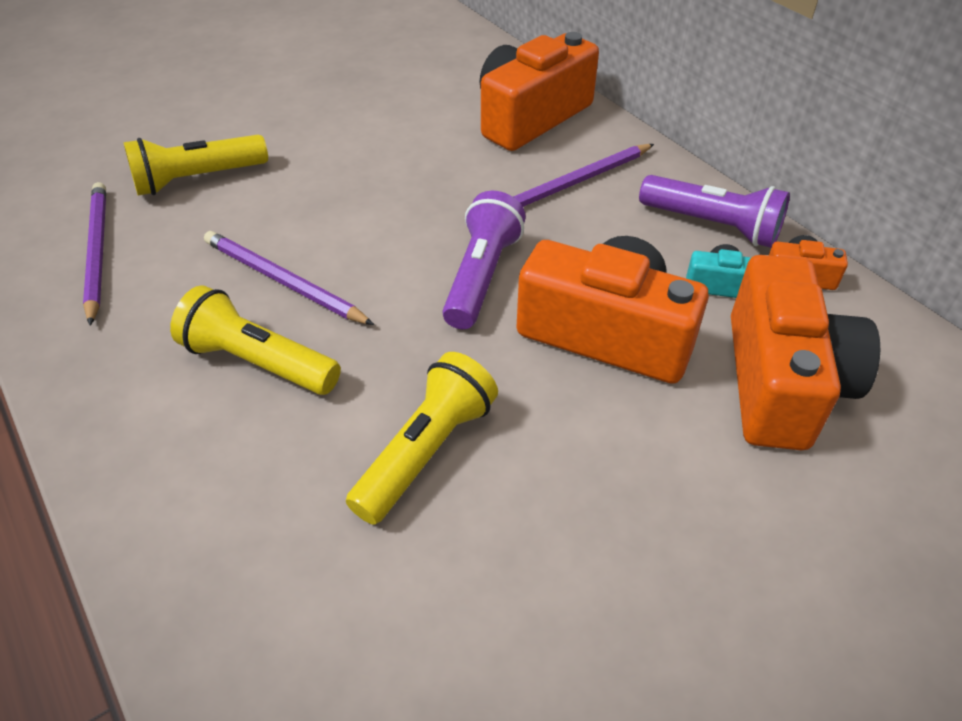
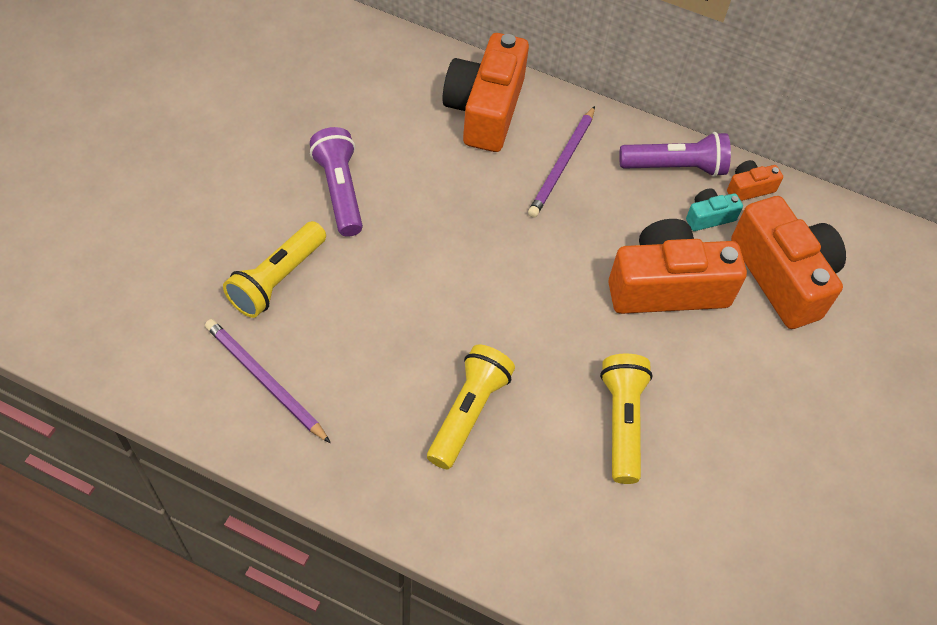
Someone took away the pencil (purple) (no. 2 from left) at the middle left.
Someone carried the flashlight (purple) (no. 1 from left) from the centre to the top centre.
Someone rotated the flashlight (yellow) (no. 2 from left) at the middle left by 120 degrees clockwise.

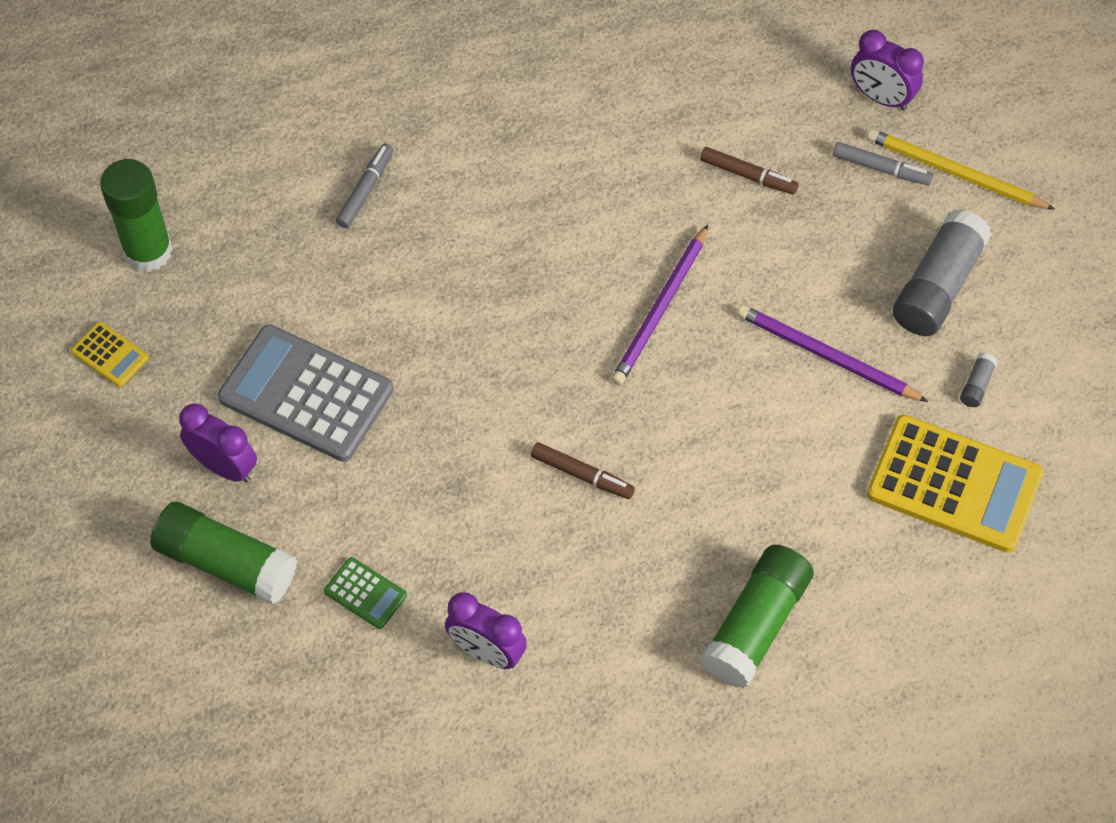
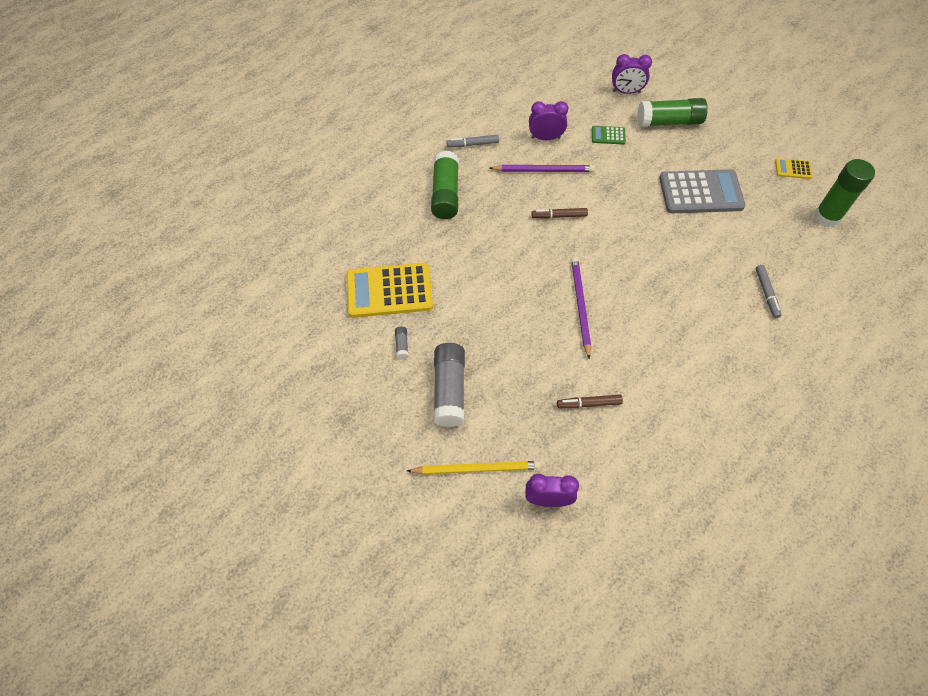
Someone carried the clock (purple) (no. 1 from left in the first image) from the middle left to the top right.
Someone carried the pencil (purple) (no. 2 from left in the first image) from the middle right to the top centre.
Someone carried the marker (grey) (no. 2 from left in the first image) from the top right to the top centre.

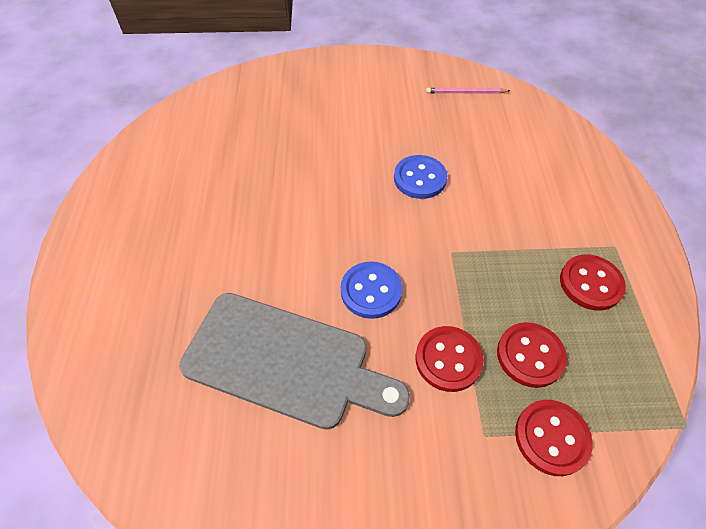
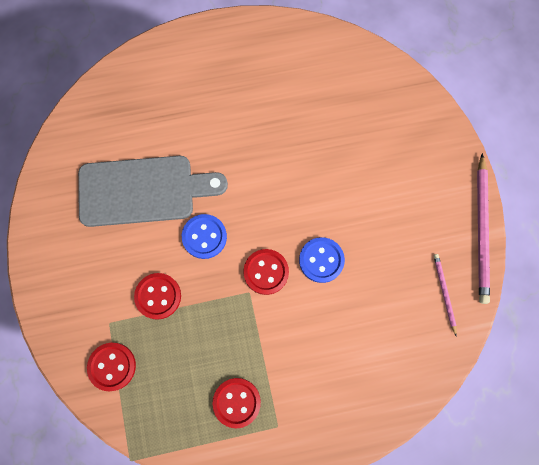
Someone put down the pencil (pink) (no. 2 from left) at the middle right.
Someone carried the button (red) (no. 2 from left in the first image) from the bottom right to the centre.
Someone rotated the cutting board (grey) at the bottom centre by 105 degrees counterclockwise.

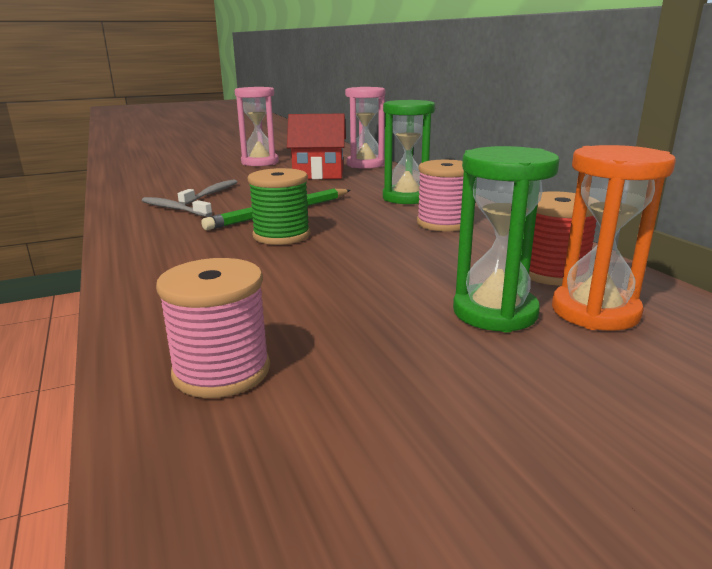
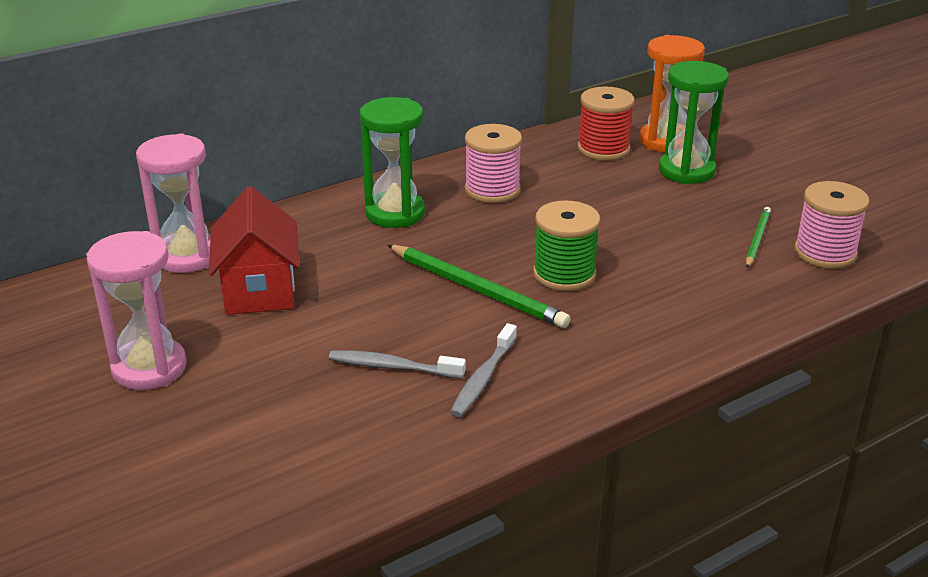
Someone put down the pencil (green) (no. 2 from left) at the middle right.

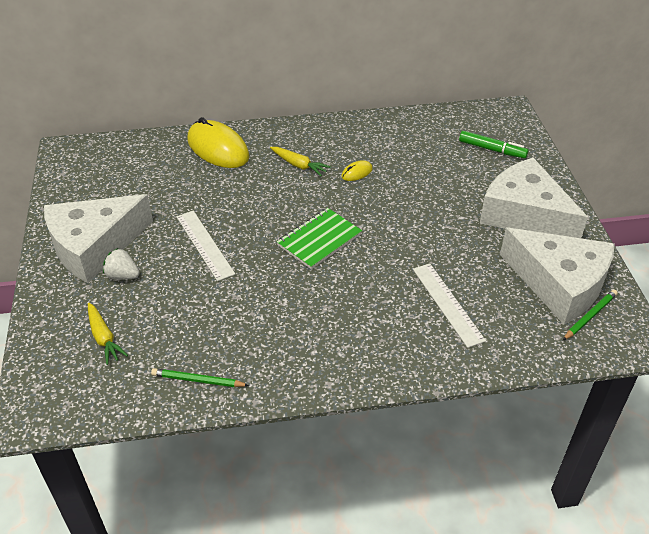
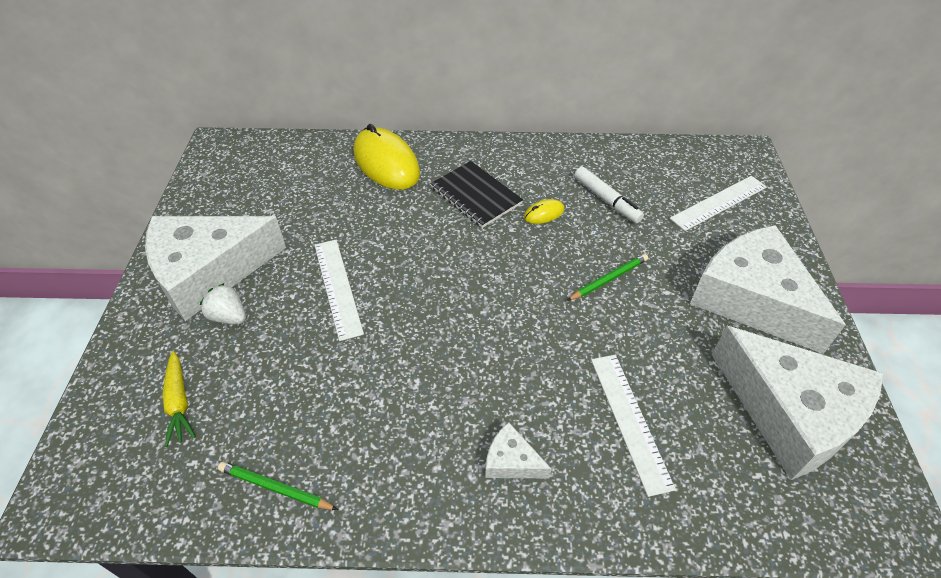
Someone took away the notebook (green) at the centre.
Someone put down the cheese (white) (no. 2 from left) at the bottom centre.
Someone put down the marker (white) at the centre.
Someone carried the pencil (green) (no. 2 from left) from the middle right to the centre.
Someone swapped the carrot (yellow) (no. 2 from left) at the top centre for the notebook (black) at the centre.
Someone swapped the marker (green) at the top right for the ruler (white) (no. 3 from left) at the middle right.

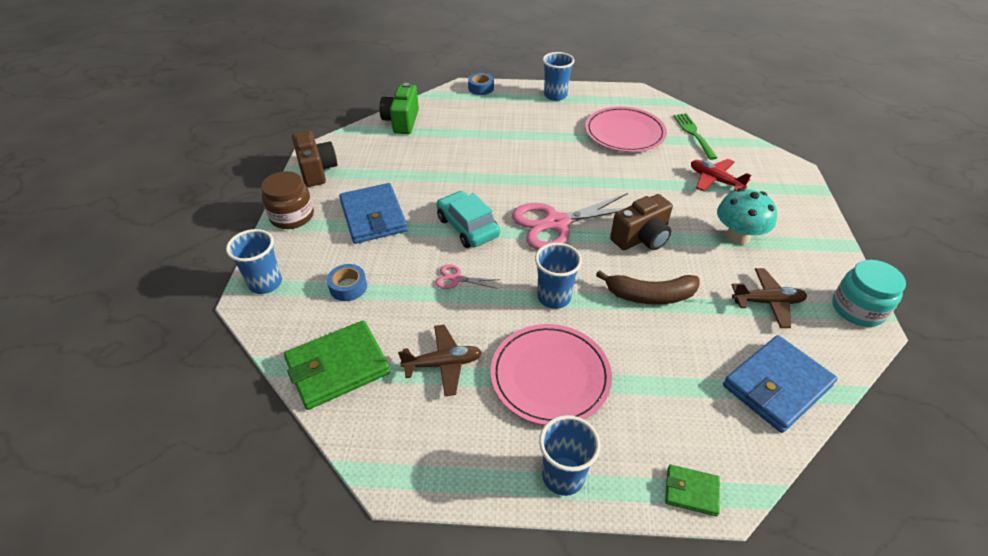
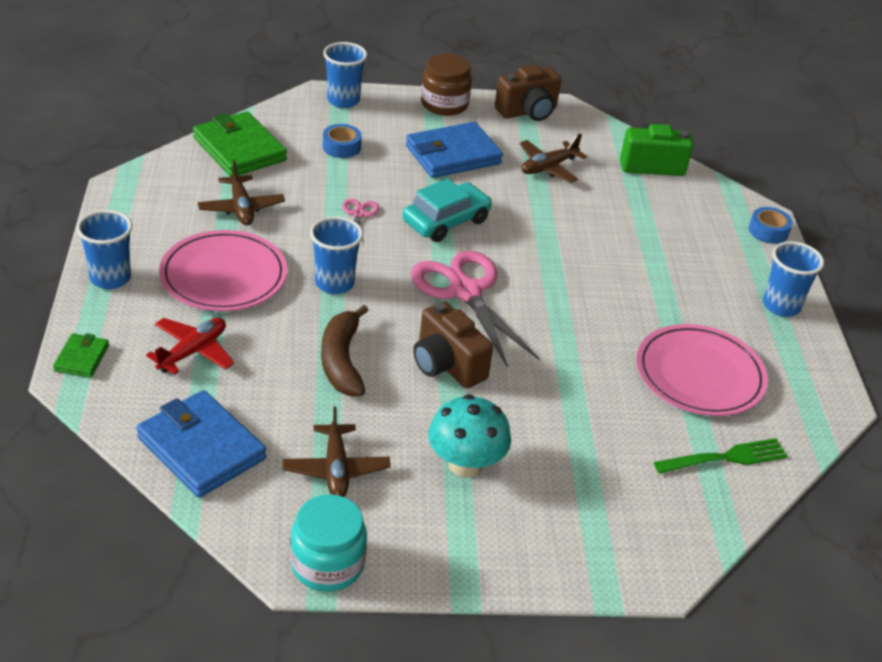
Someone put down the plane (brown) (no. 3 from left) at the top centre.
Someone carried the plane (red) from the top right to the middle left.

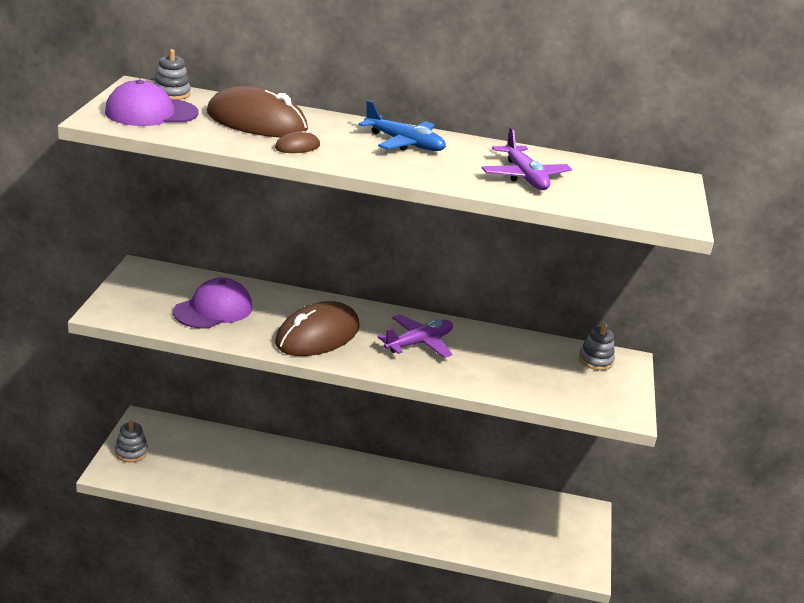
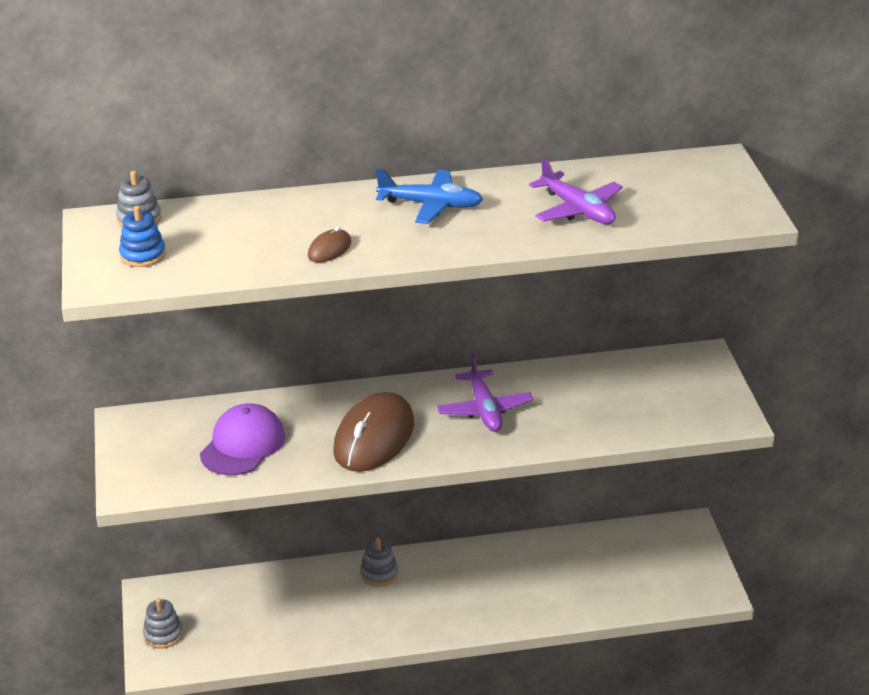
Someone took away the mouse (brown) (no. 1 from left) at the top left.
Someone carried the stacking toy (grey) (no. 3 from left) from the middle right to the bottom centre.
Someone swapped the cap (purple) (no. 1 from left) at the top left for the stacking toy (blue) at the middle left.
Someone rotated the plane (purple) (no. 1 from left) at the centre by 135 degrees clockwise.

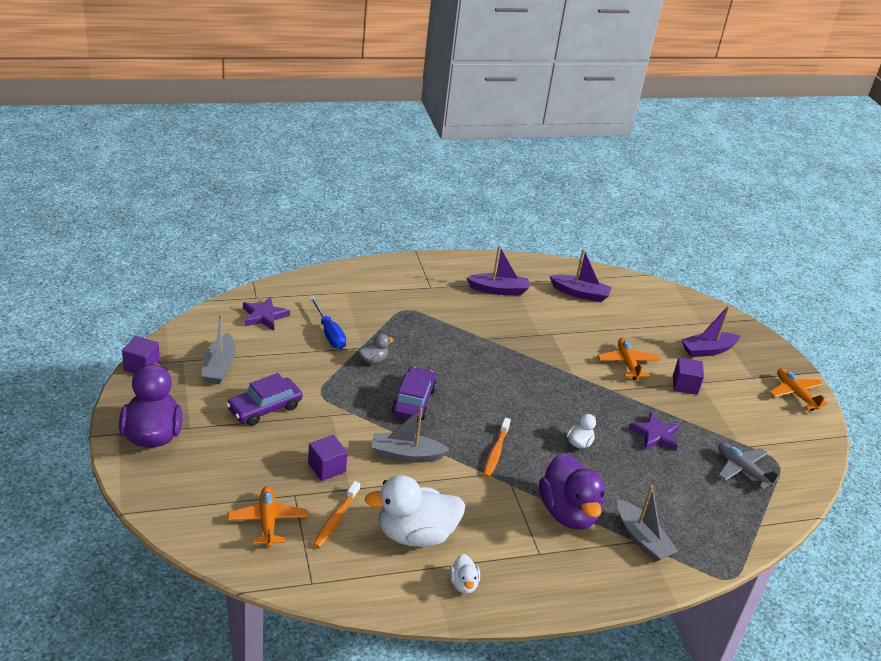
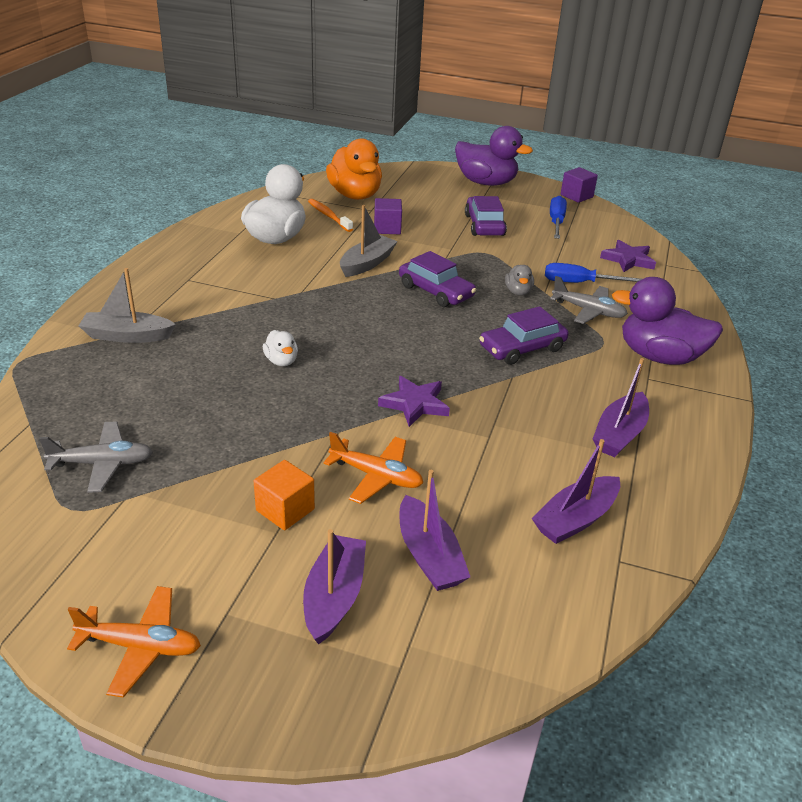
Someone took away the duck (white) (no. 2 from left) at the bottom centre.
Someone took away the toothbrush (orange) (no. 2 from left) at the bottom centre.
Someone put down the boat (purple) (no. 2 from left) at the centre.
Someone put down the car (purple) (no. 3 from left) at the centre.
Someone put down the plane (grey) (no. 2 from left) at the middle right.
Someone carried the duck (purple) (no. 2 from left) from the bottom centre to the middle right.
Someone carried the star (purple) (no. 2 from left in the first image) from the middle right to the centre.
Someone swapped the boat (grey) (no. 1 from left) at the middle left for the screwdriver (blue) (no. 1 from left) at the top right.
Someone swapped the plane (orange) (no. 1 from left) at the bottom left for the duck (orange) at the top centre.
Someone repainted the cube (purple) (no. 3 from left) at the middle right, which became the cube (orange) at the centre.

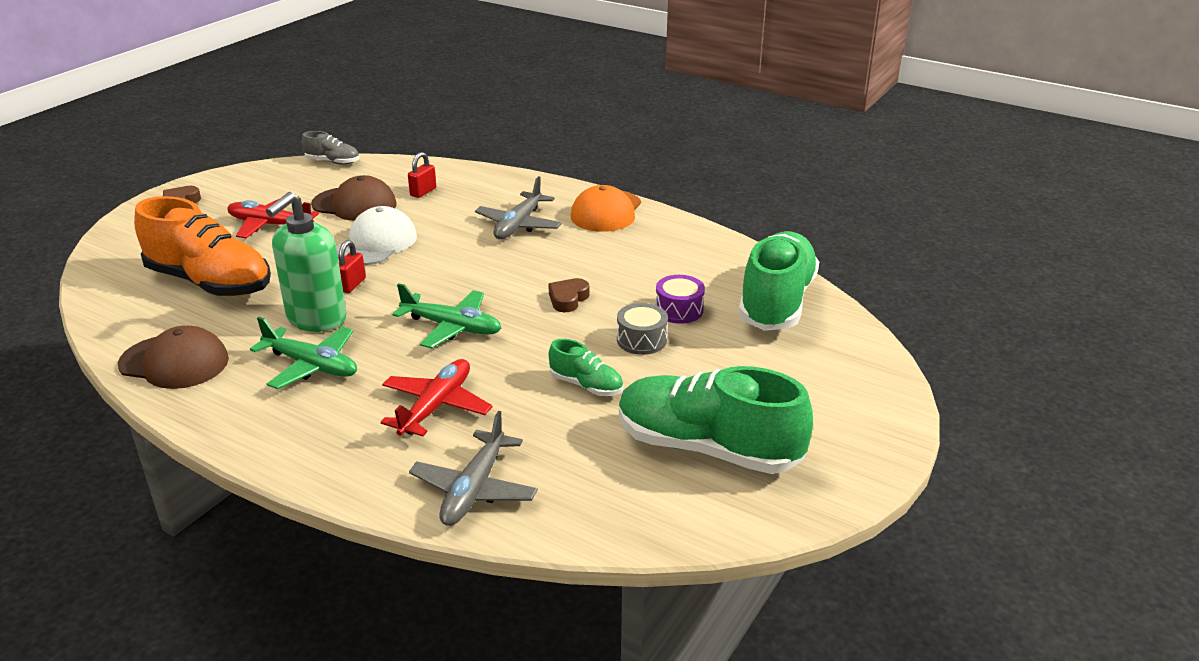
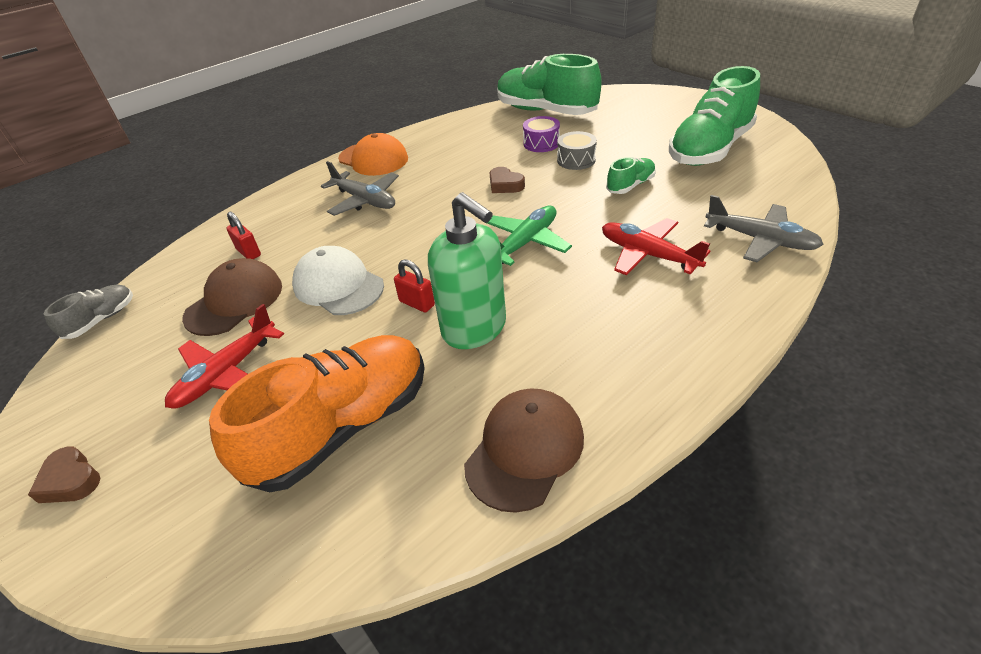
Someone took away the plane (green) (no. 1 from left) at the middle left.

